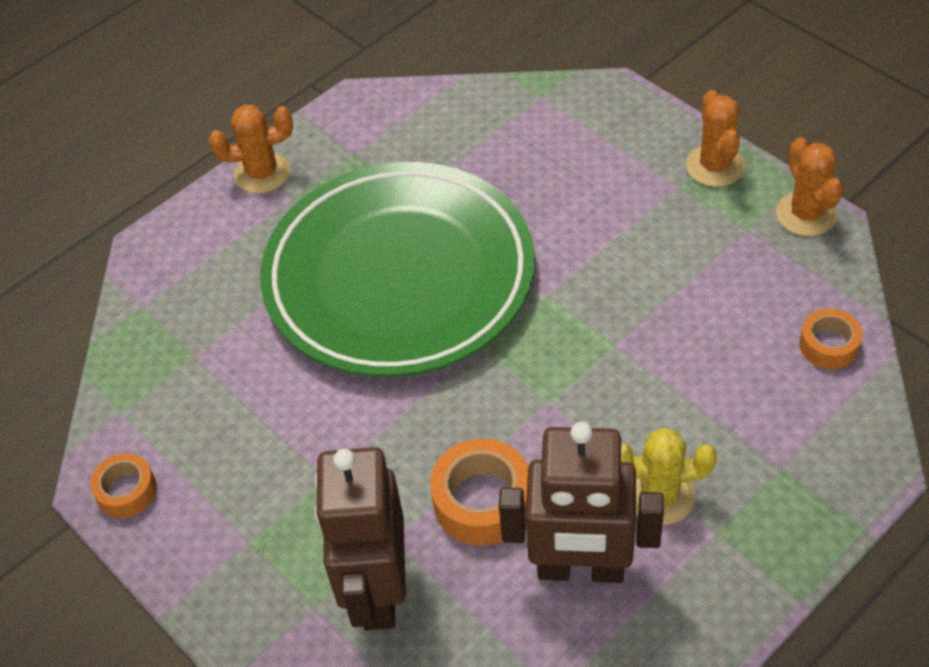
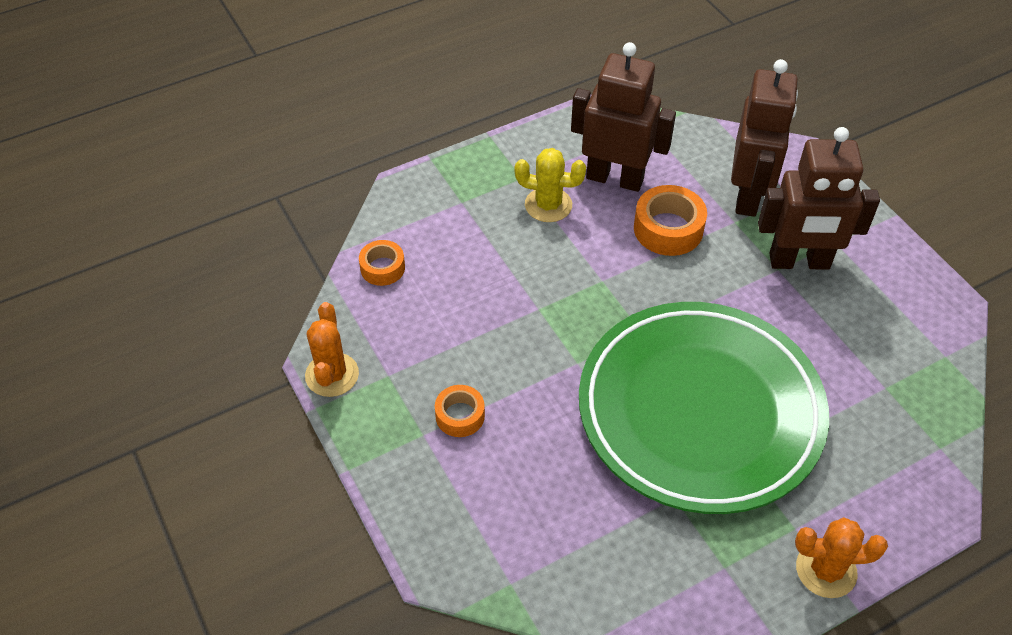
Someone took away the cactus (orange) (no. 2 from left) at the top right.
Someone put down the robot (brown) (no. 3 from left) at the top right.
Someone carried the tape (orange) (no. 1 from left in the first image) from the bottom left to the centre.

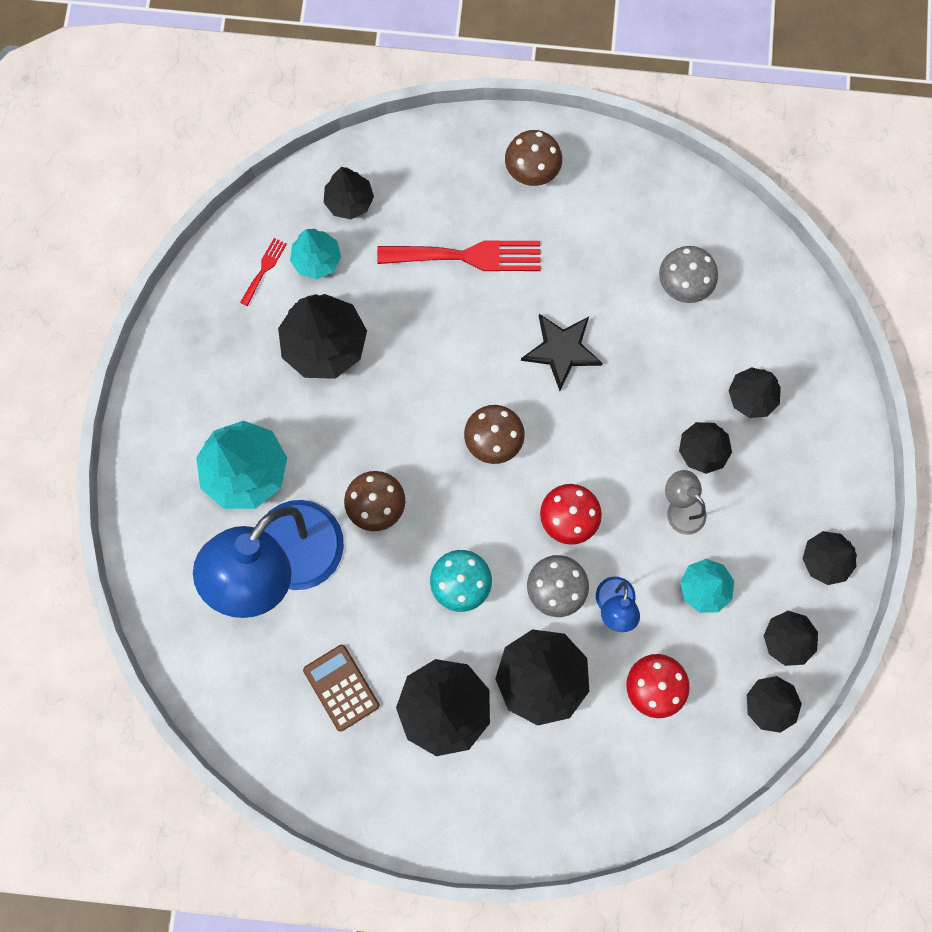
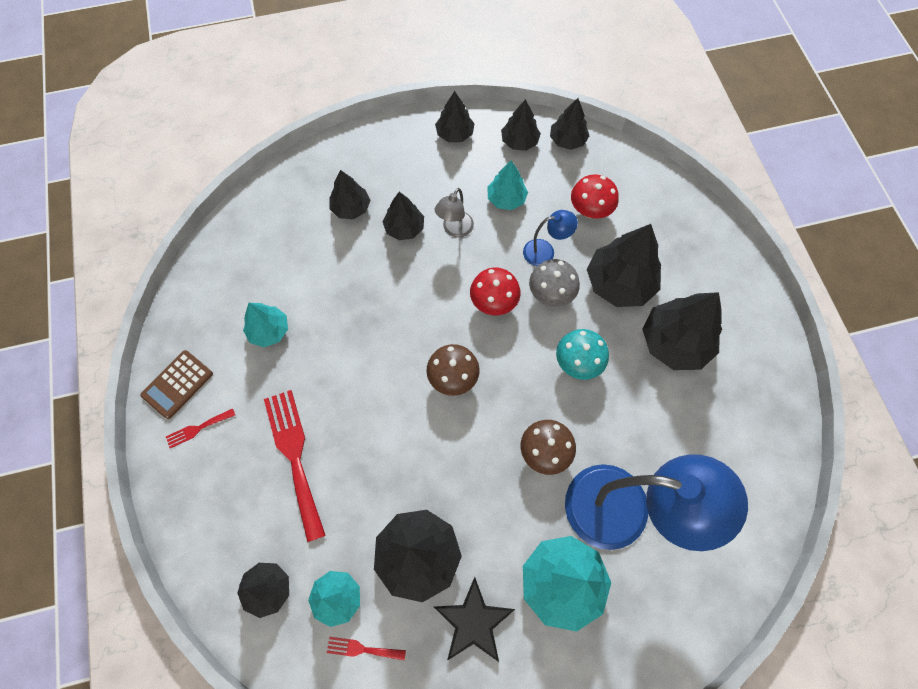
Someone took away the mushroom (grey) (no. 2 from left) at the top right.
Someone put down the tree (turquoise) (no. 1 from left) at the middle left.
Someone carried the calculator (brown) from the bottom centre to the middle left.
Someone carried the star (black) from the centre to the bottom centre.
Someone swapped the mushroom (brown) (no. 3 from left) at the top centre for the fork (red) (no. 1 from left) at the middle left.

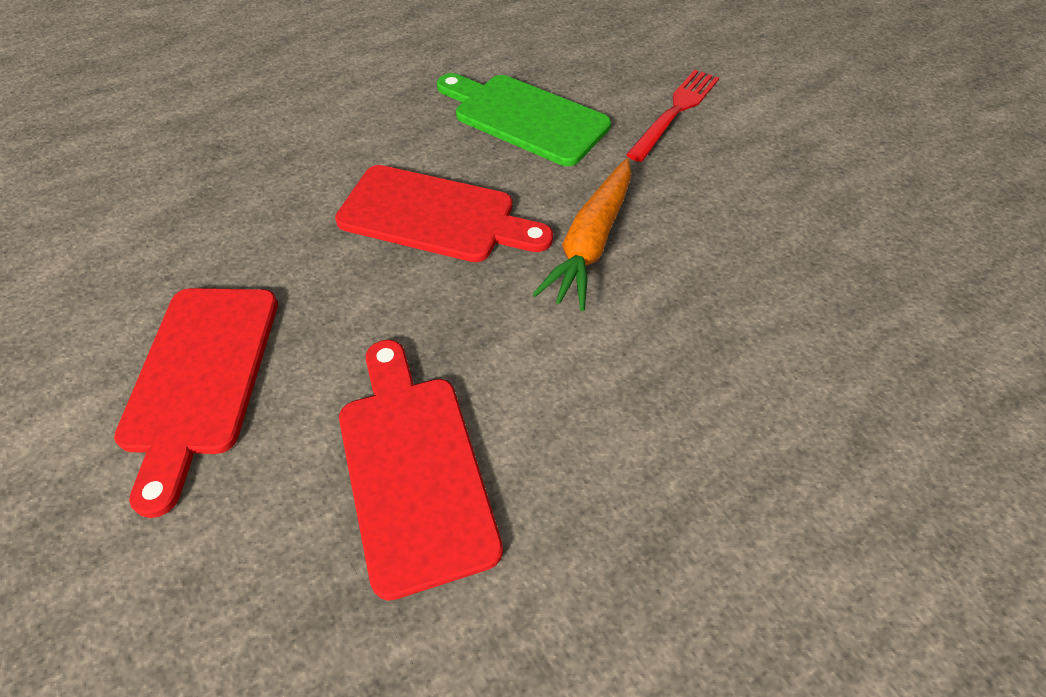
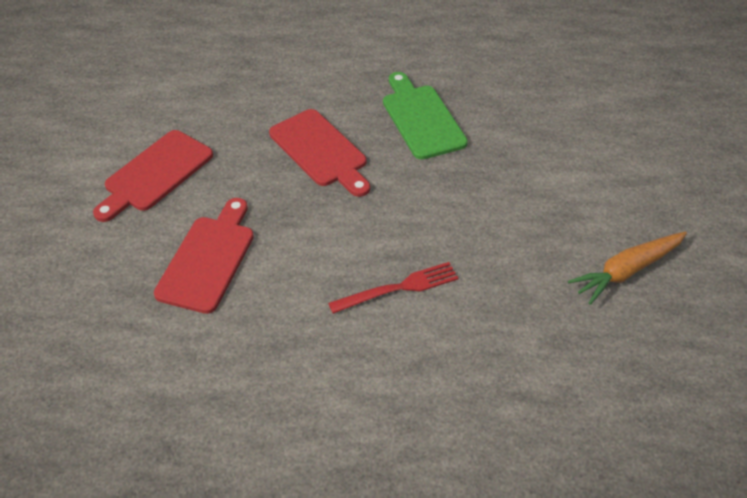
Someone carried the carrot (orange) from the centre to the middle right.
Someone carried the fork (red) from the top centre to the centre.

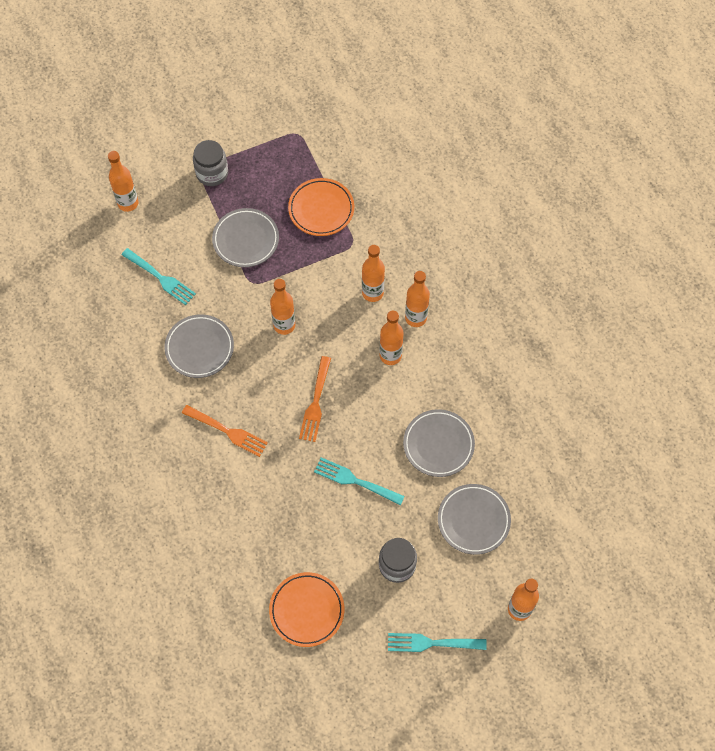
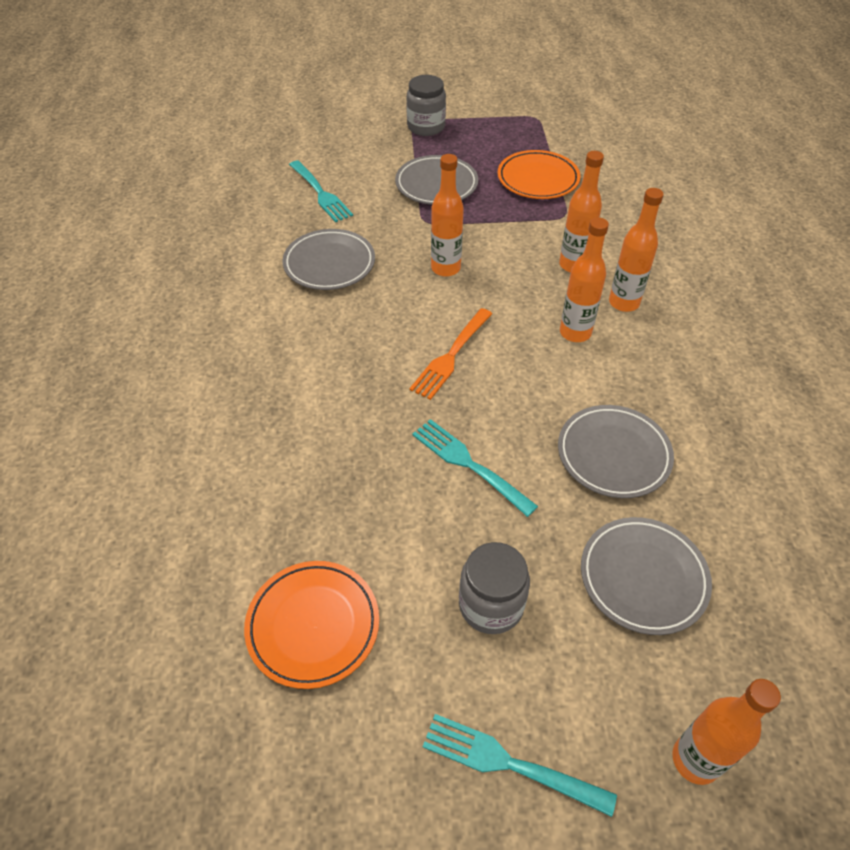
Someone took away the bottle (orange) (no. 1 from left) at the top left.
Someone took away the fork (orange) (no. 1 from left) at the middle left.

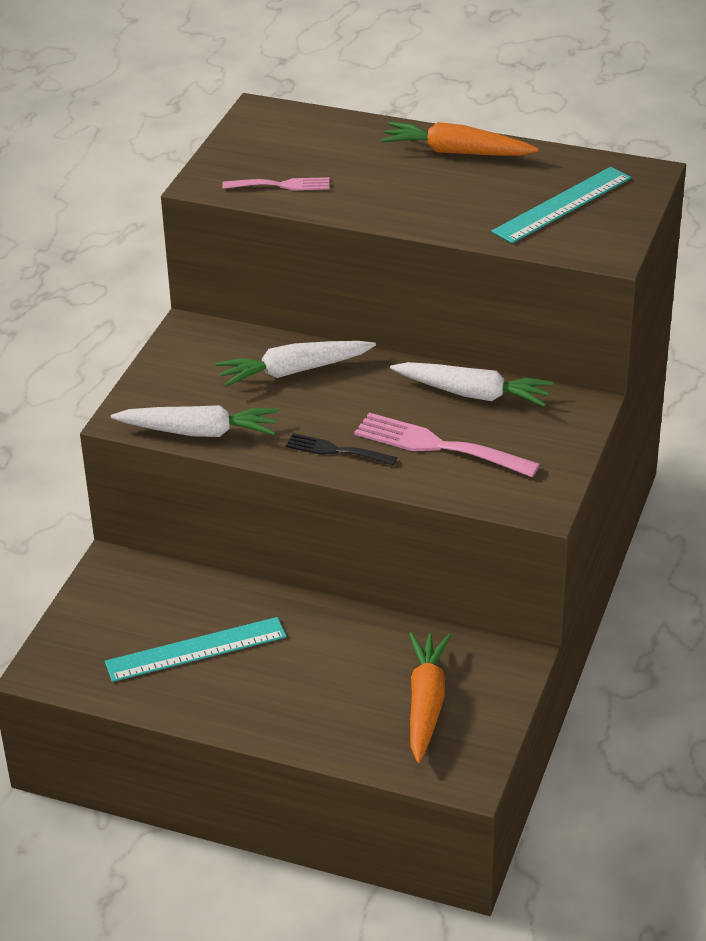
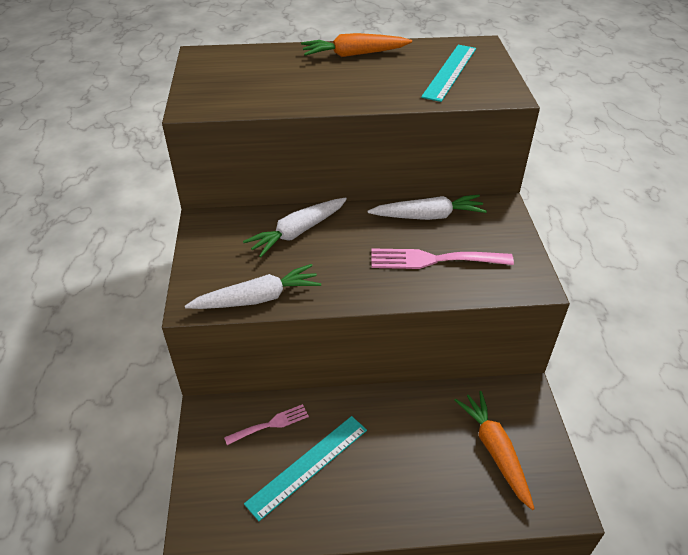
Someone took away the fork (black) at the centre.
Someone carried the fork (pink) (no. 1 from left) from the top centre to the bottom centre.

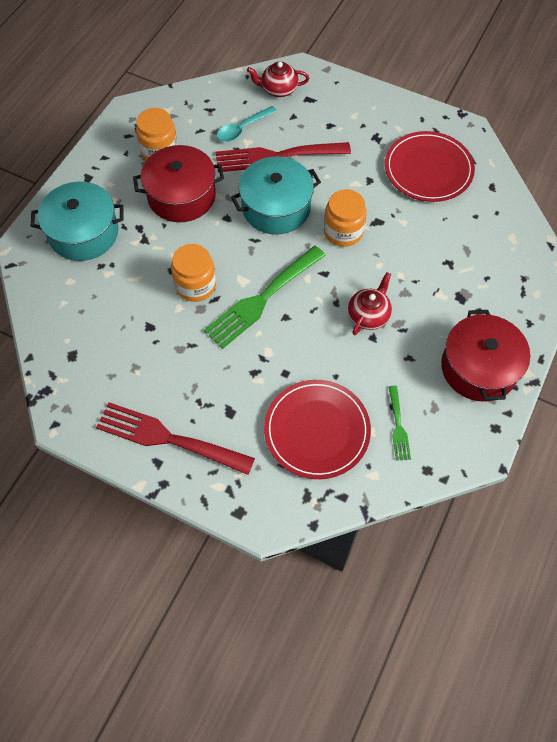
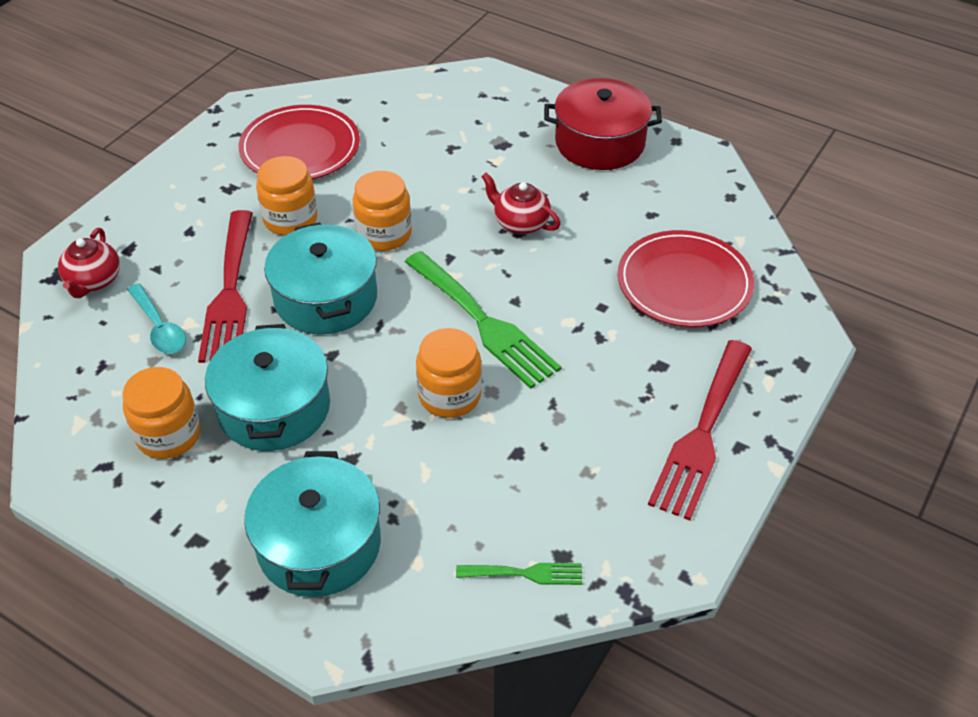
Someone put down the jar (orange) (no. 2 from left) at the top left.
Someone carried the fork (green) (no. 2 from left) from the middle right to the bottom centre.
Someone repainted the pot (red) (no. 1 from left) at the top left, which became the pot (turquoise) (no. 1 from left) at the middle left.

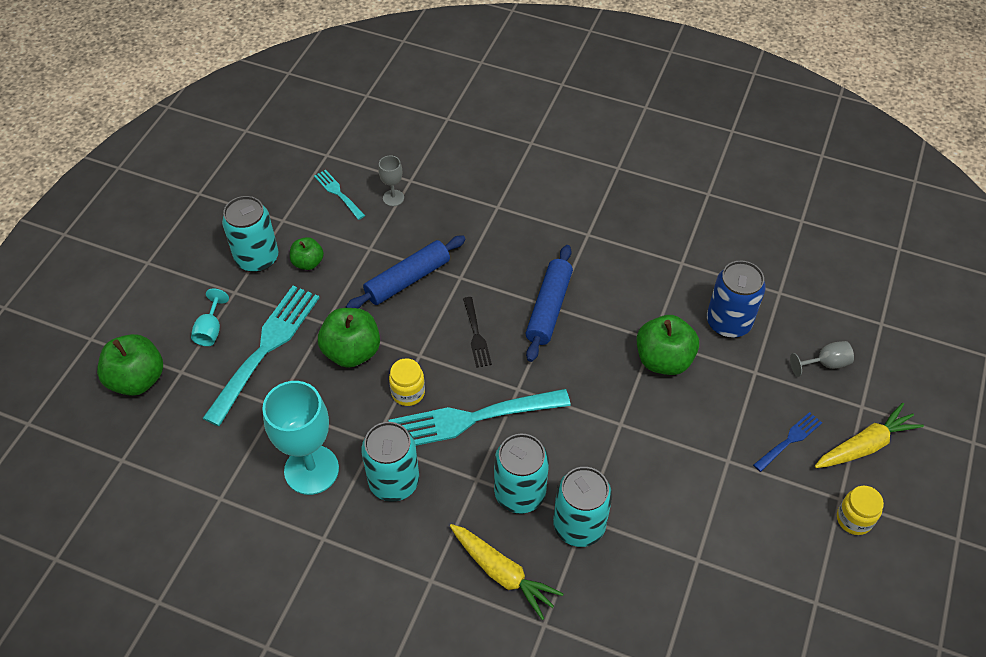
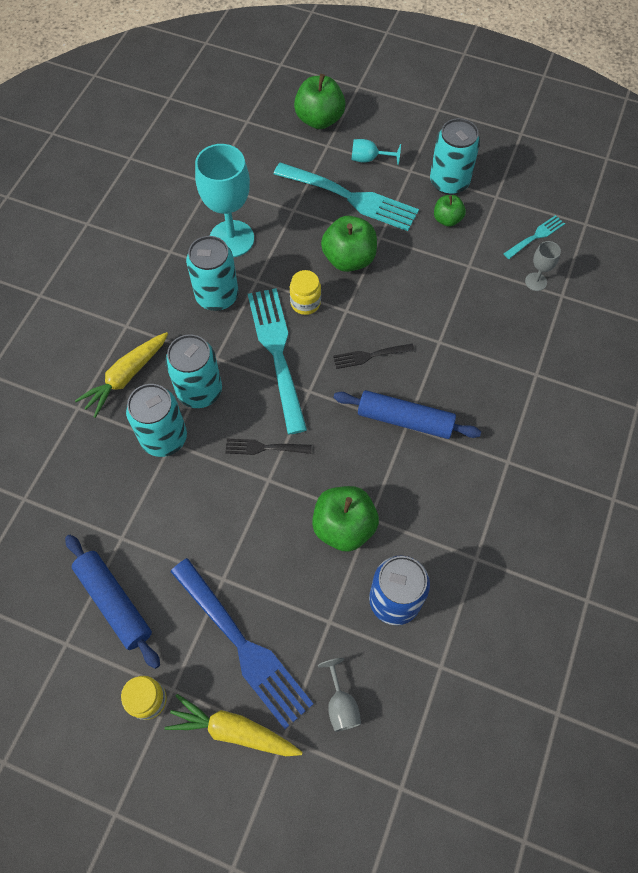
Someone put down the fork (black) (no. 1 from left) at the centre.
Someone carried the rolling pin (blue) (no. 1 from left) from the centre to the bottom left.
Someone rotated the carrot (yellow) (no. 2 from left) at the middle right by 135 degrees clockwise.
Someone scaled the fork (blue) at the bottom right by 2.06.

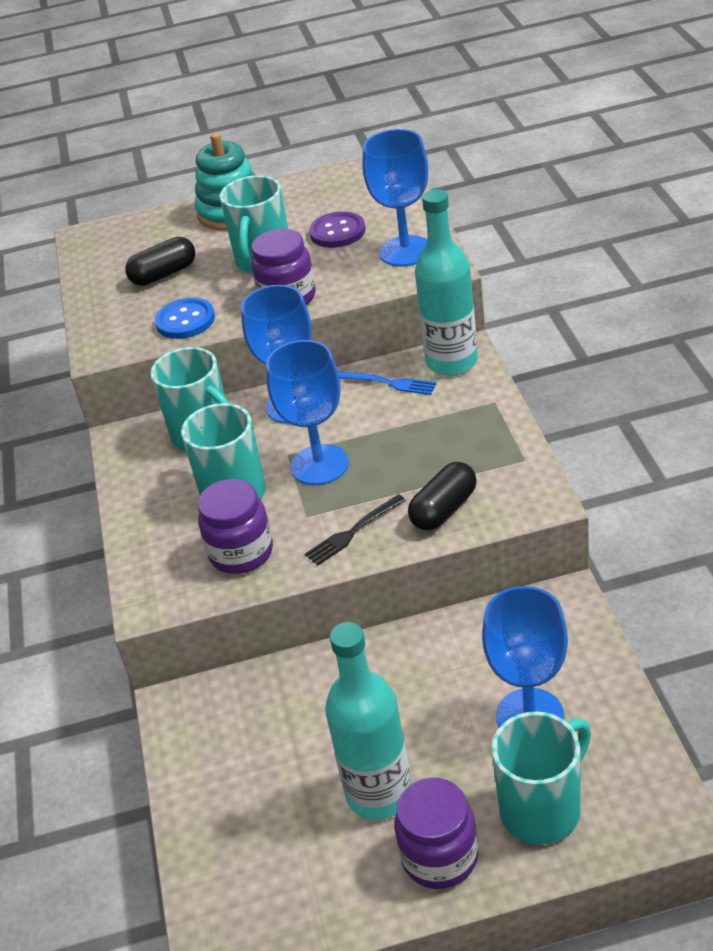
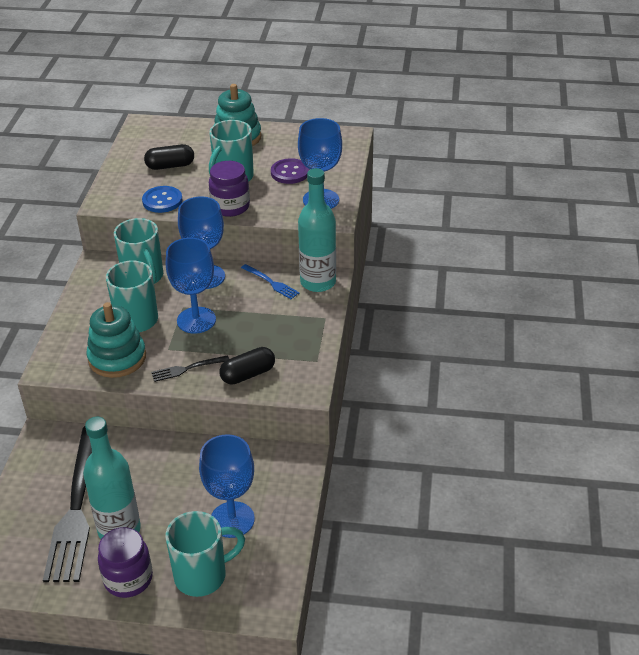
Someone put down the fork (black) (no. 1 from left) at the bottom left.
Someone swapped the jar (purple) (no. 1 from left) at the middle left for the stacking toy (turquoise) (no. 1 from left) at the middle left.

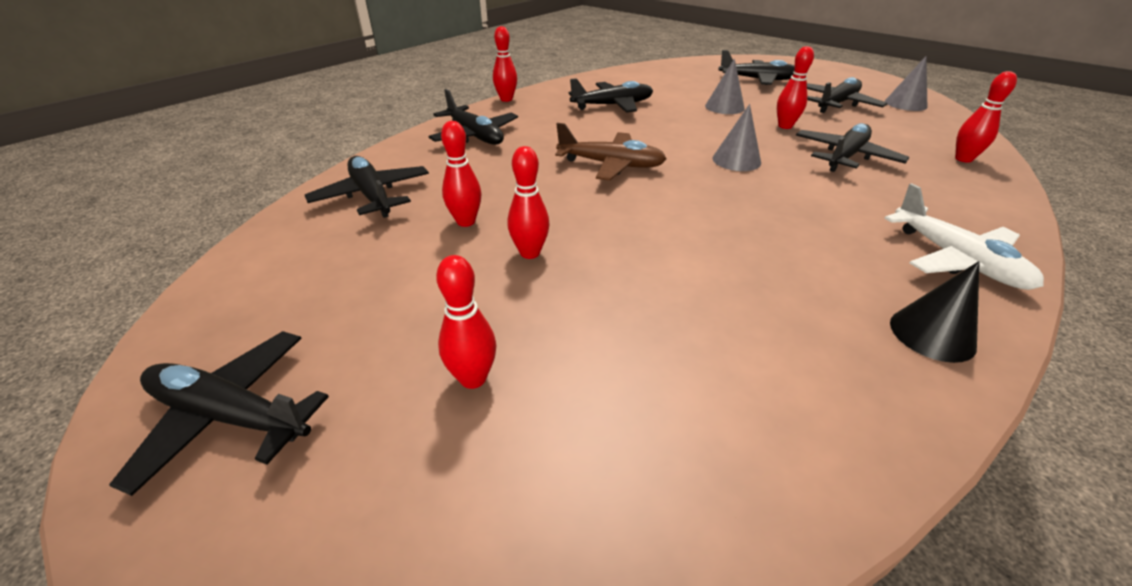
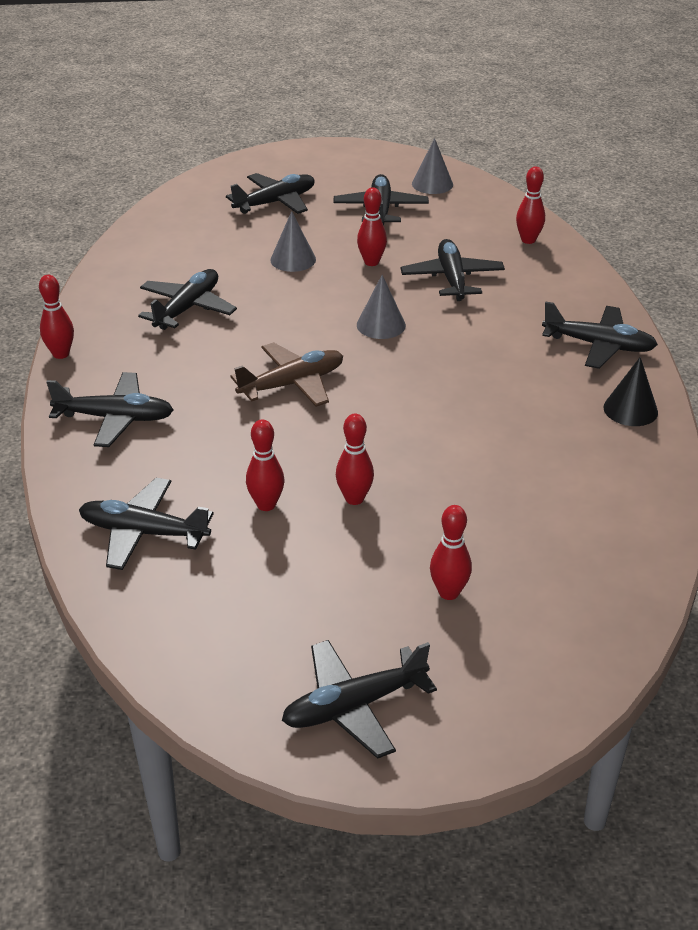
Someone repainted the plane (white) at the middle right, which became the plane (black) (no. 8 from left) at the middle right.

